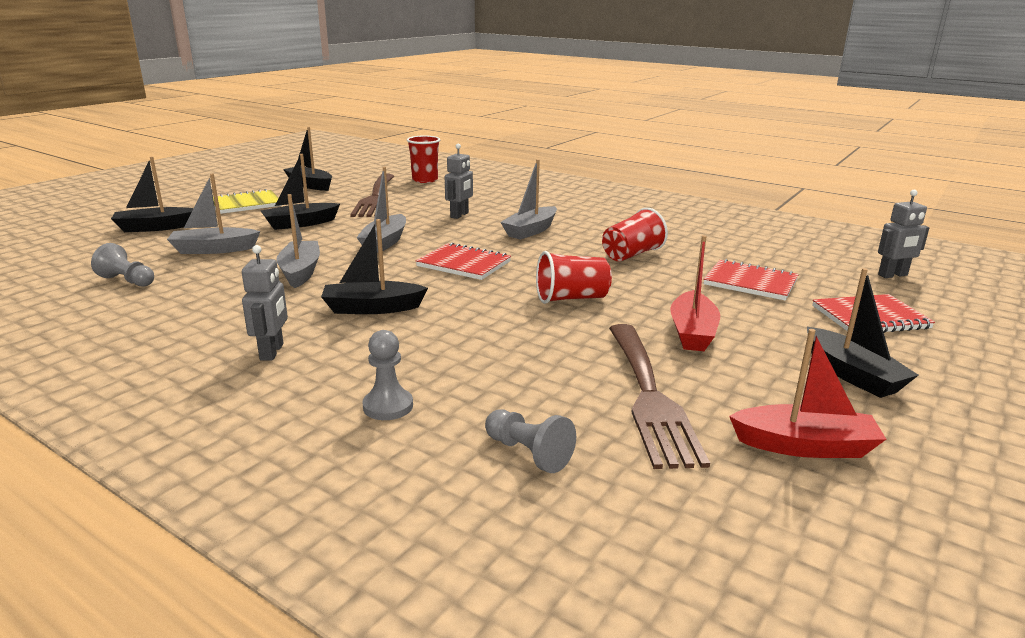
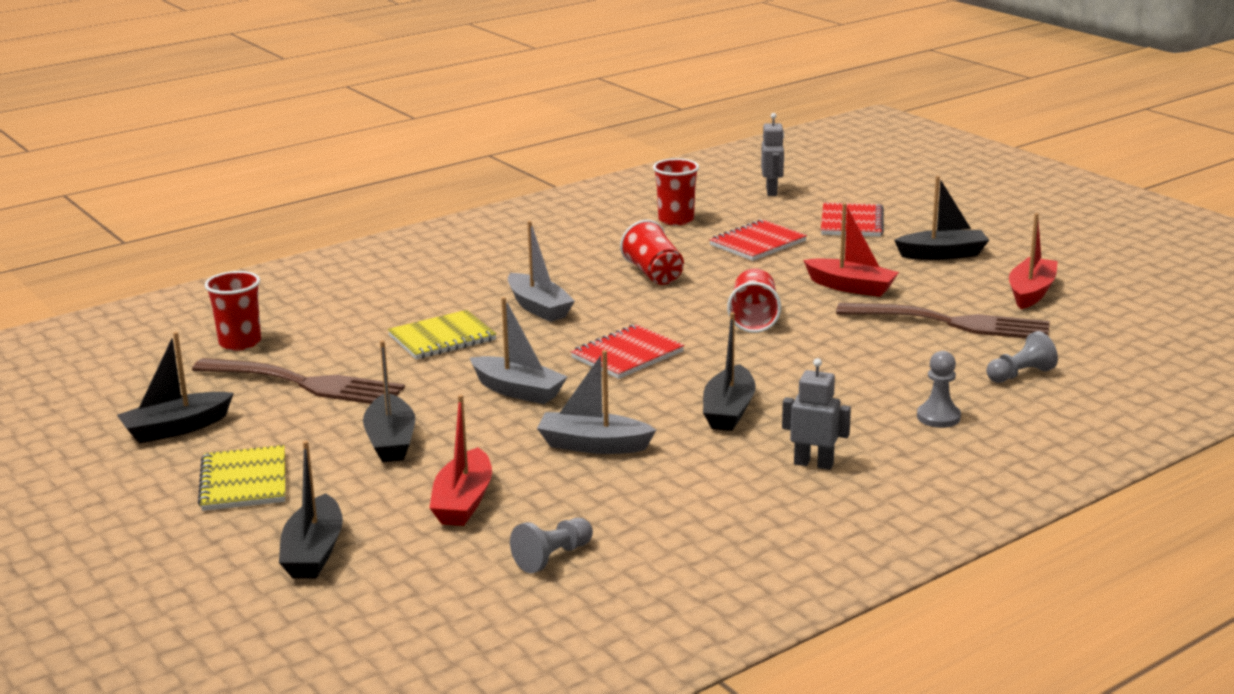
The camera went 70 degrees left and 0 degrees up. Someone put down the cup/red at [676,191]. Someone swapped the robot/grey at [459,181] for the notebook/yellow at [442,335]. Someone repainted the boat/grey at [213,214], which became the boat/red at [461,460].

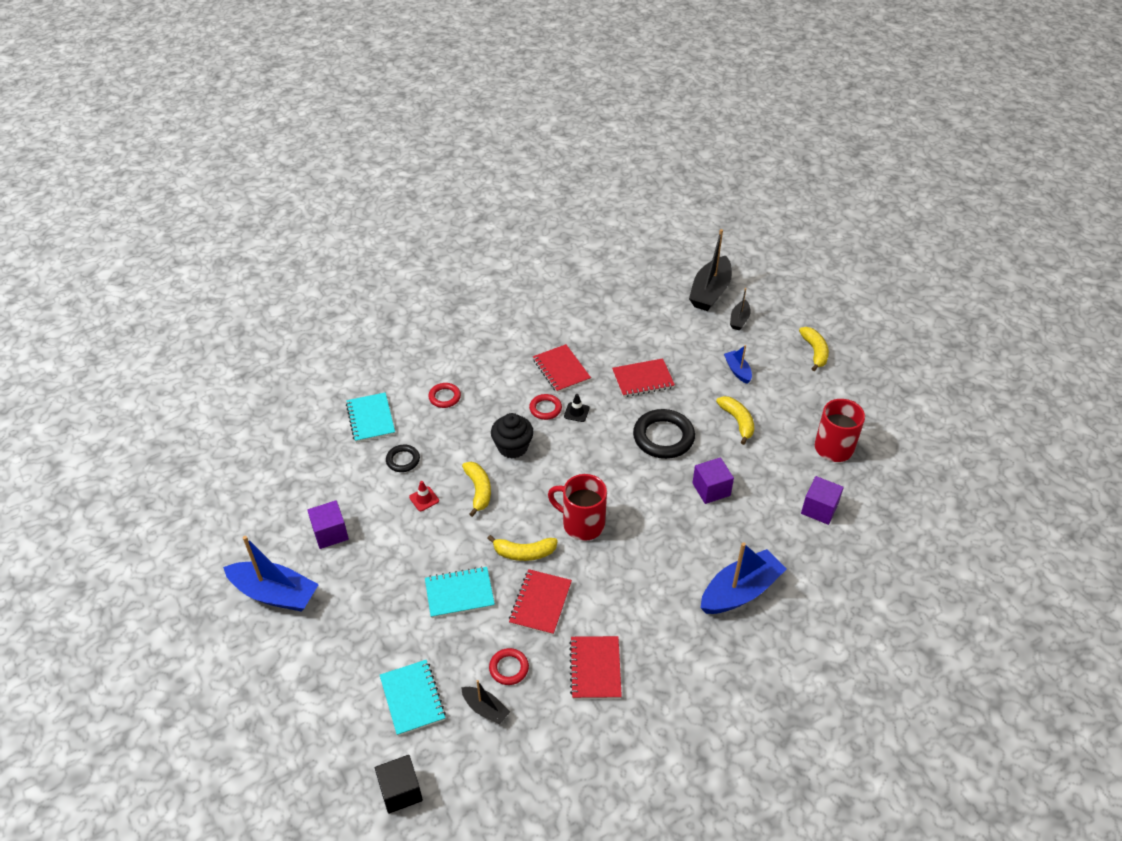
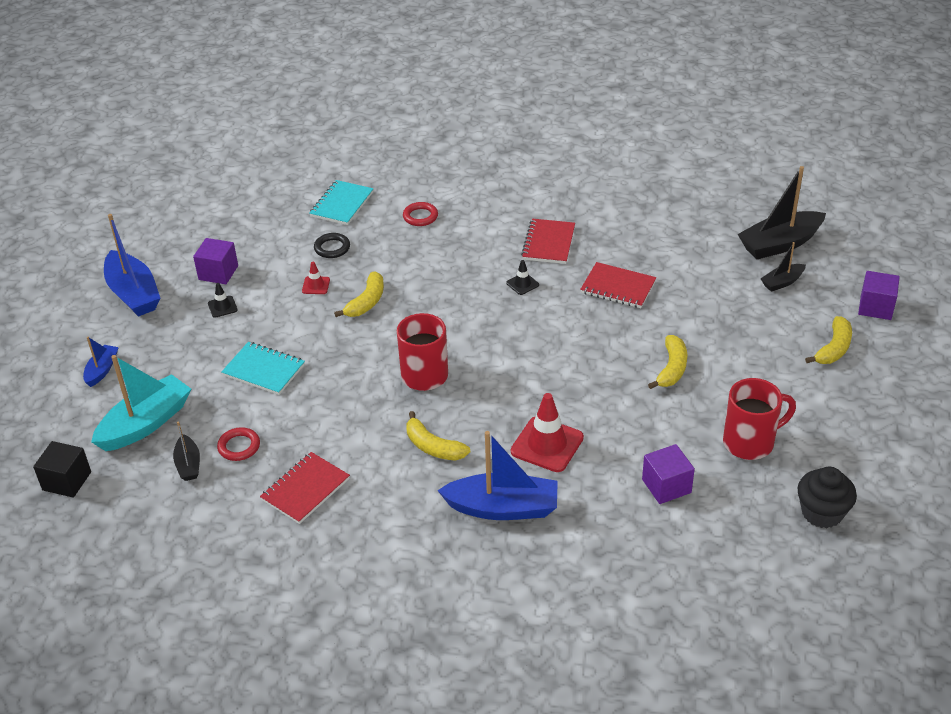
The camera went 40 degrees right and 5 degrees down. Someone took away the notebook/red at [540,602]. Someone took away the ring/red at [545,407]. Someone took away the ring/black at [664,434]. Someone put down the traffic cone/black at [222,300]. Someone put down the traffic cone/red at [547,432]. Someone carried the banana/yellow from [522,548] to [438,436]. Someone carried the cupcake/black from [512,436] to [827,497]. Someone carried the cube/purple from [713,480] to [879,295]. Someone carried the boat/blue from [738,364] to [101,362]. Someone swapped the notebook/turquoise at [413,698] for the boat/turquoise at [141,403].

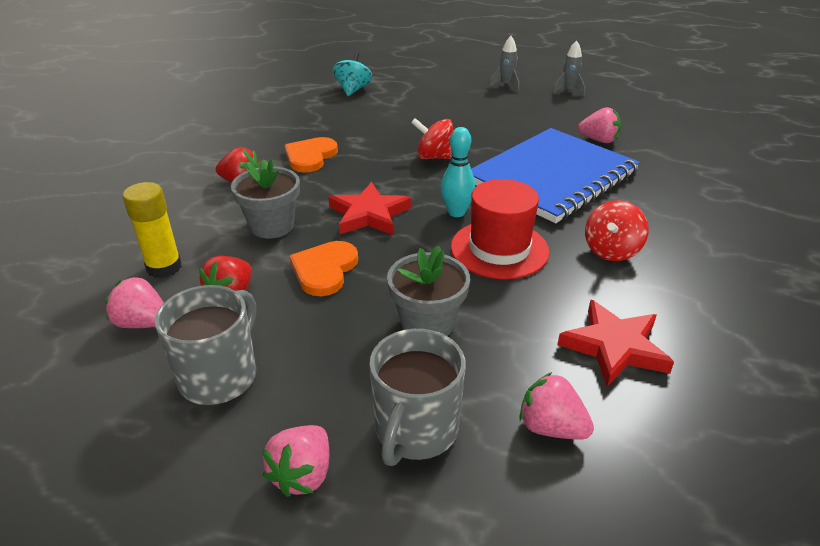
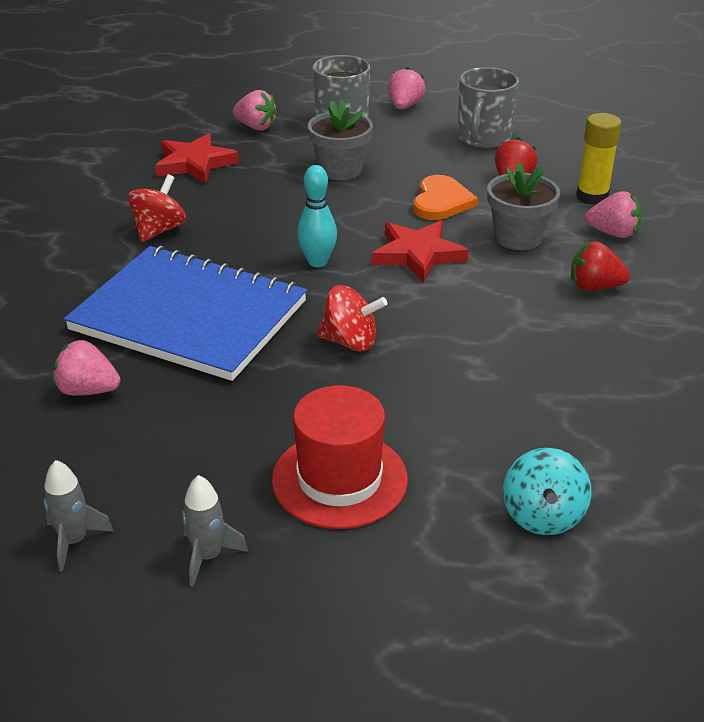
The camera went 175 degrees right and 0 degrees up. Someone took away the heart/orange at [311,155]. Someone carried the strawberry/pink from [134,302] to [613,214]. Someone carried the hat/red from [500,229] to [340,457]. Someone rotated the notebook/blue at [555,175] by 75 degrees clockwise.

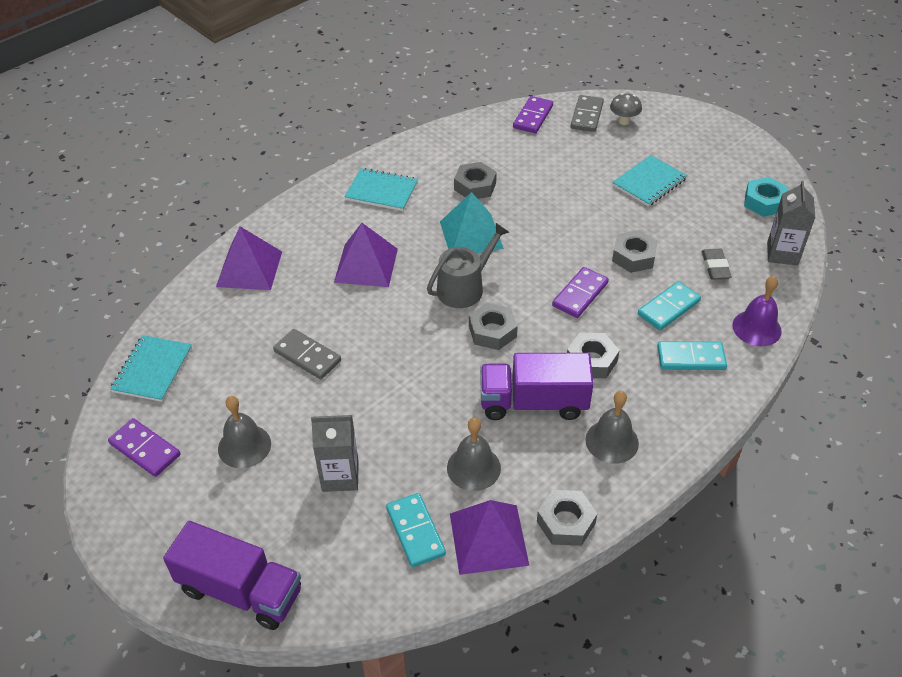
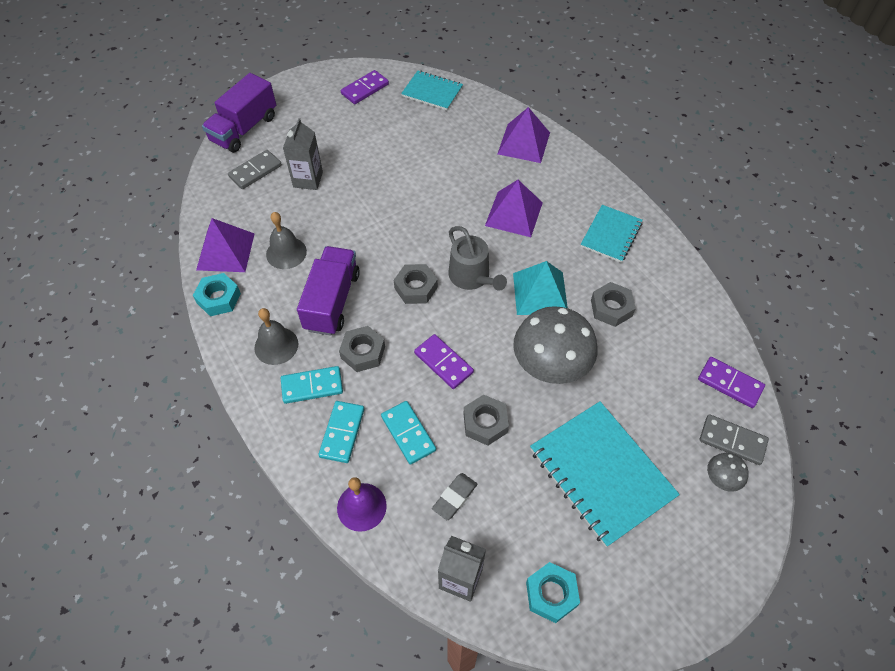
The camera went 100 degrees right and 10 degrees up. Someone took away the bell/grey at [244,432]. Someone put down the mushroom/grey at [555,345]. Someone carried the domino/grey from [307,354] to [255,169]. Someone carried the domino/turquoise from [416,530] to [312,385]. Someone repainted the nut/grey at [567,518], which became the nut/turquoise at [217,294]. Someone rotated the eraser/grey at [717,264] by 60 degrees counterclockwise. Someone scaled the notebook/turquoise at [649,181] by 1.71.

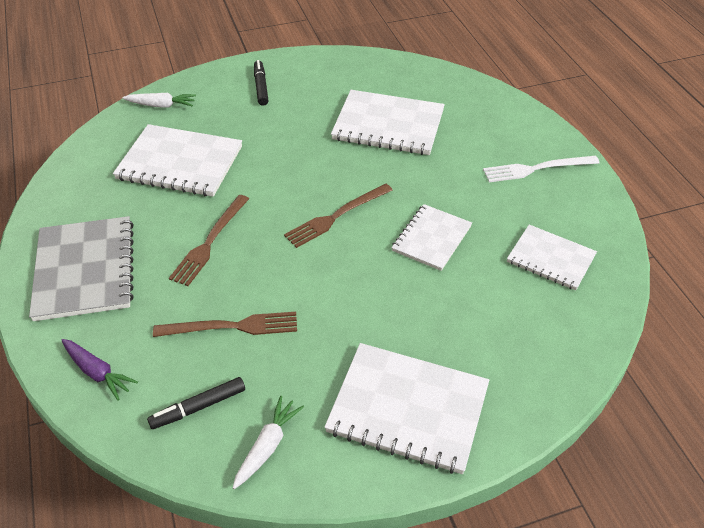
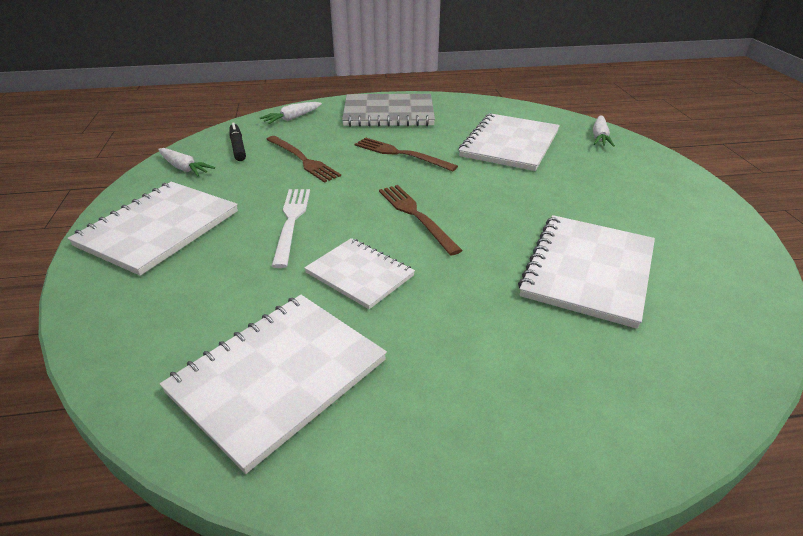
The camera went 100 degrees right and 10 degrees down. Someone took away the marker/black at [261,83]. Someone carried the fork/white from [541,169] to [291,228]. Someone repainted the carrot/purple at [99,370], which became the carrot/white at [291,113]. Someone rotated the fork/brown at [225,324] by 45 degrees counterclockwise. Someone scaled the notebook/white at [552,257] by 1.61.

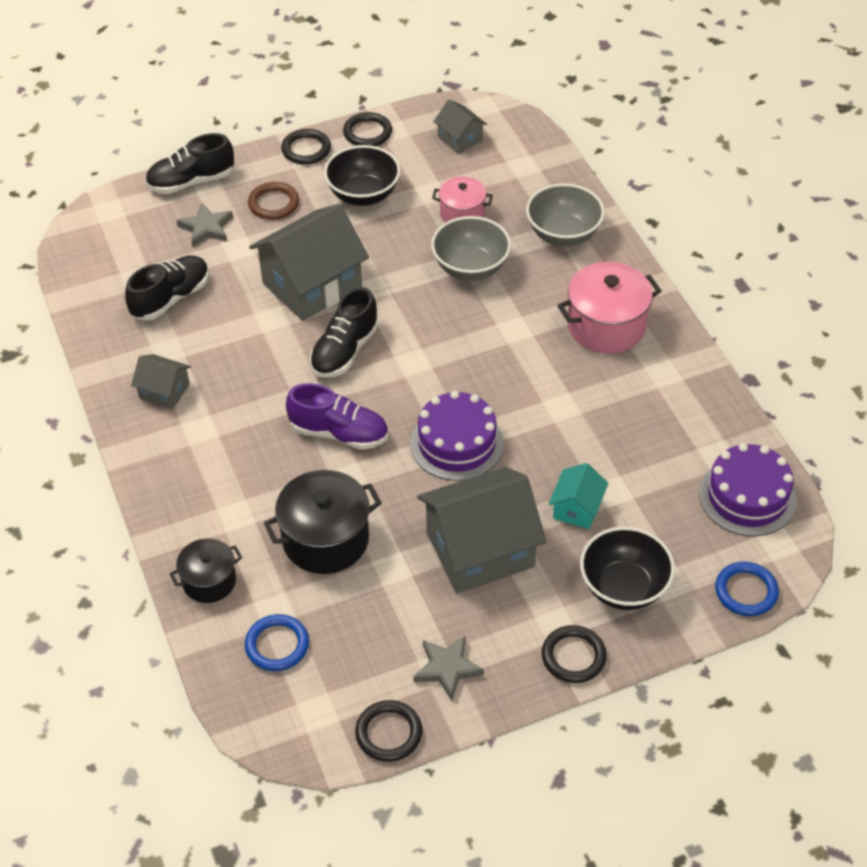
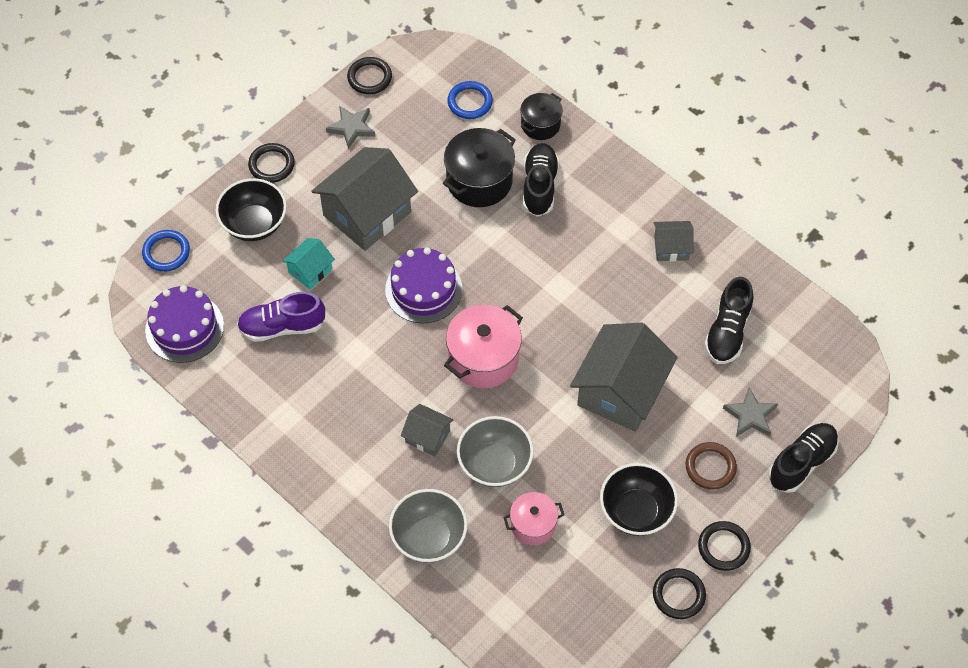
The camera went 155 degrees right and 10 degrees up. Someone carried the shoe/purple from [337,416] to [281,317]. Someone carried the shoe/black from [344,332] to [541,180]. Someone carried the house/grey from [460,127] to [427,430]. Someone carried the pot/pink from [609,308] to [483,346]. Someone rotated the house/turquoise at [578,496] by 45 degrees clockwise.

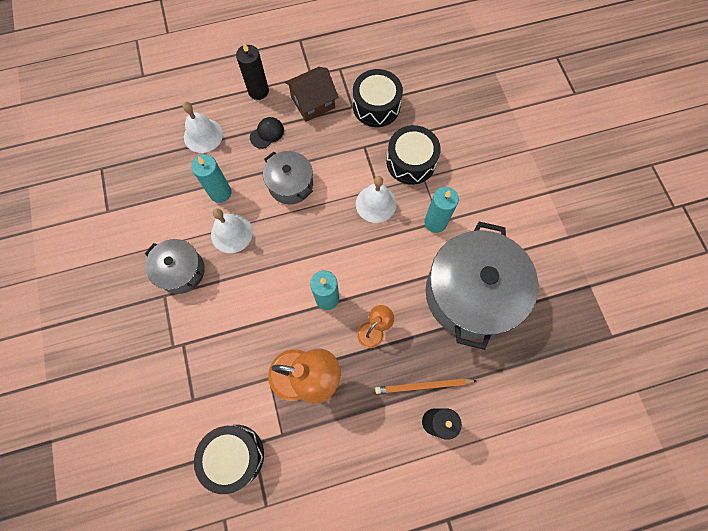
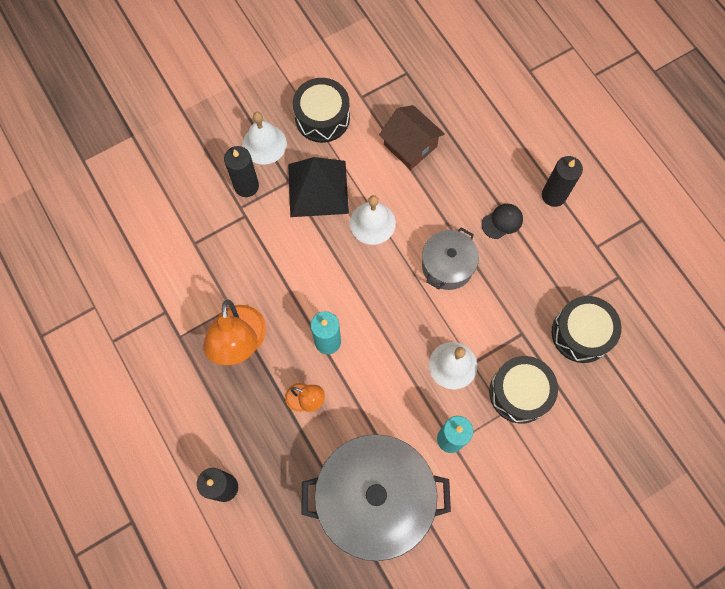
The camera went 75 degrees right and 0 degrees up. Someone took away the candle/turquoise at [211,178]. Someone took away the pencil/orange at [426,386]. Someone put down the candle/black at [241,171]. Someone carried the bell/white from [203,127] to [264,138]. Someone carried the drum/black from [229,459] to [321,110]. Someone carried the house/brown from [311,94] to [412,137]. Someone swapped the pot/grey at [175,266] for the pyramid/black at [318,187]. Someone rotated the cap/black at [267,133] by 60 degrees counterclockwise.

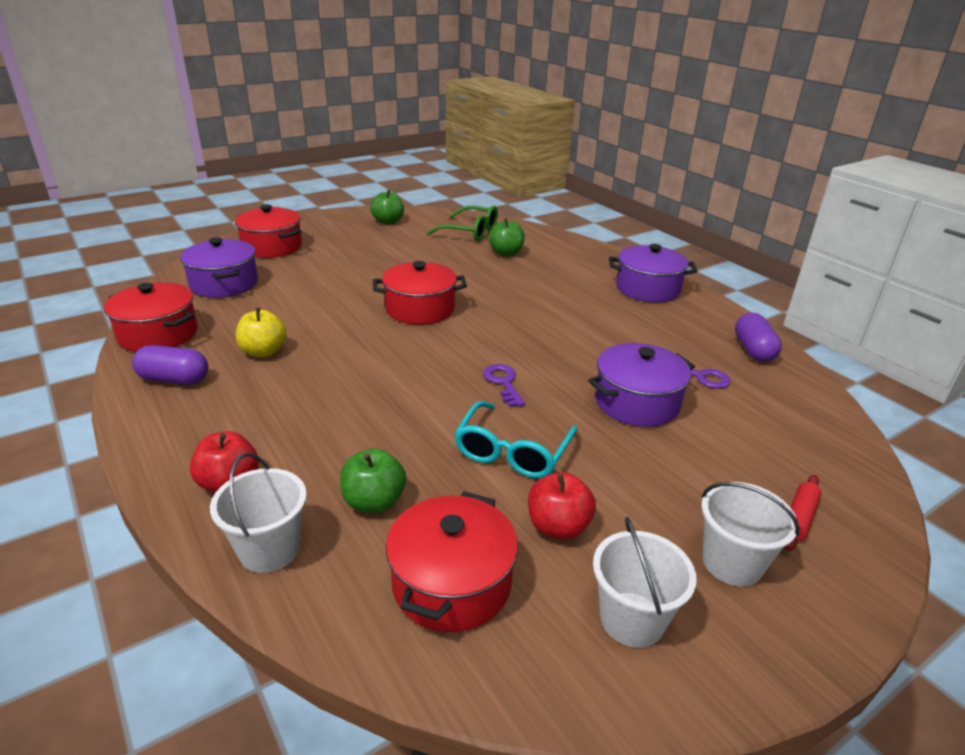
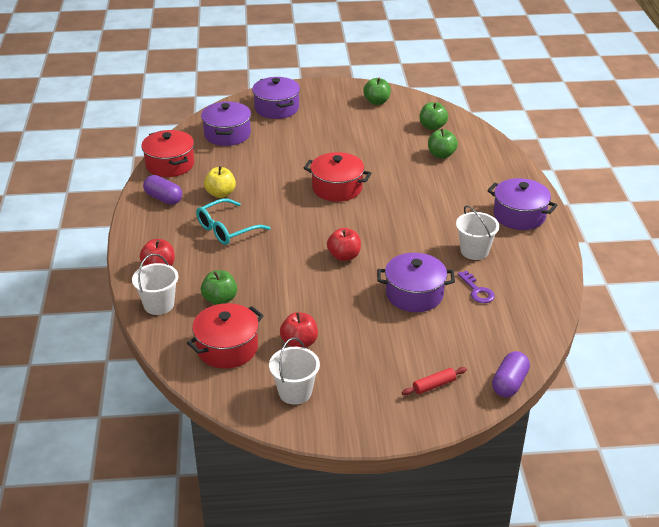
The camera went 30 degrees right and 5 degrees up. Someone carried the glasses/turquoise from [515,439] to [233,222]. Someone carried the bucket/white from [750,534] to [477,232]. Someone carried the capsule/purple from [758,337] to [511,374]. Someone swapped the glasses/green at [462,223] for the apple/green at [434,116]. Someone swapped the key/purple at [504,385] for the apple/red at [344,244]. Someone repainted the pot/red at [268,231], which became the pot/purple at [276,98].

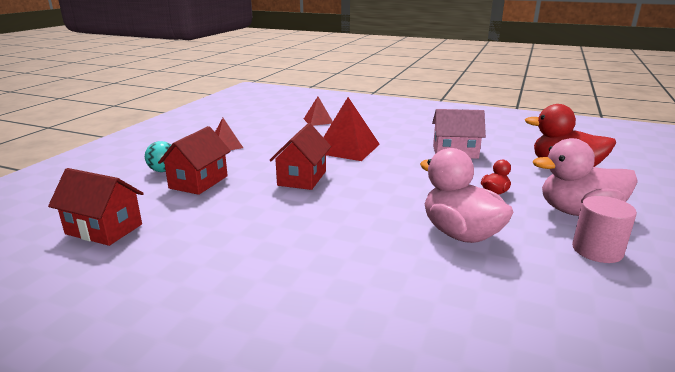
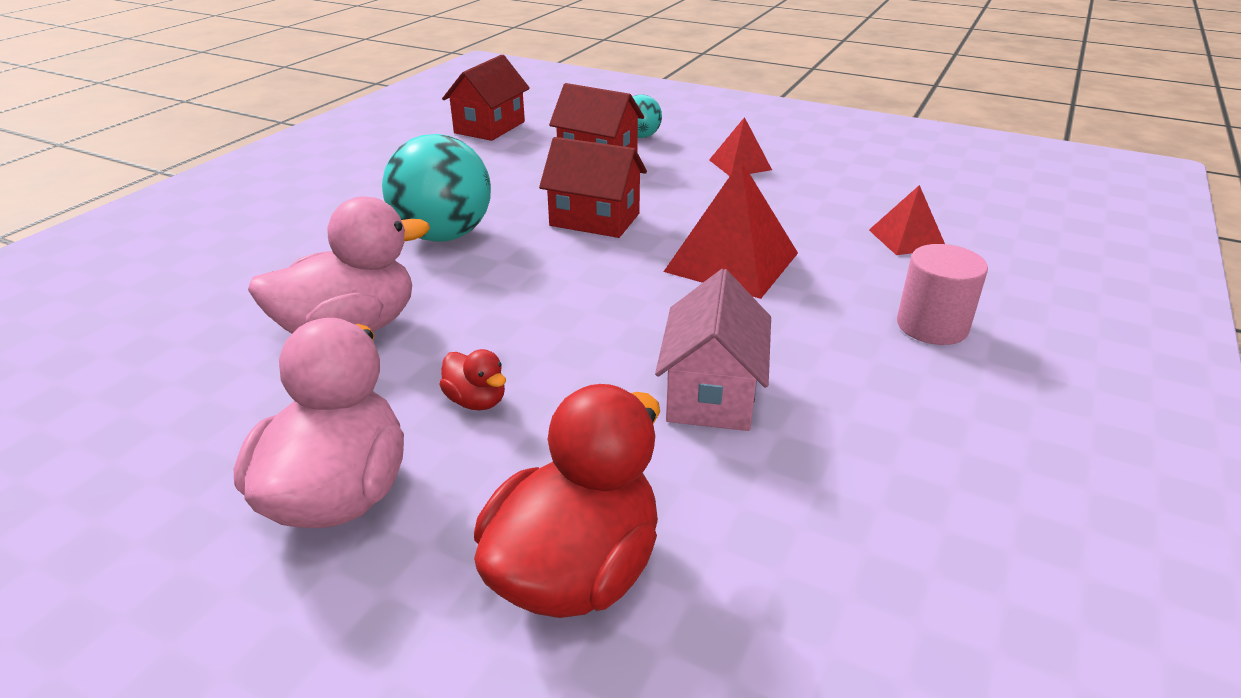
The camera went 95 degrees right and 10 degrees up. Someone put down the ball/turquoise at [436,188]. Someone carried the cylinder/pink from [604,229] to [942,294].

